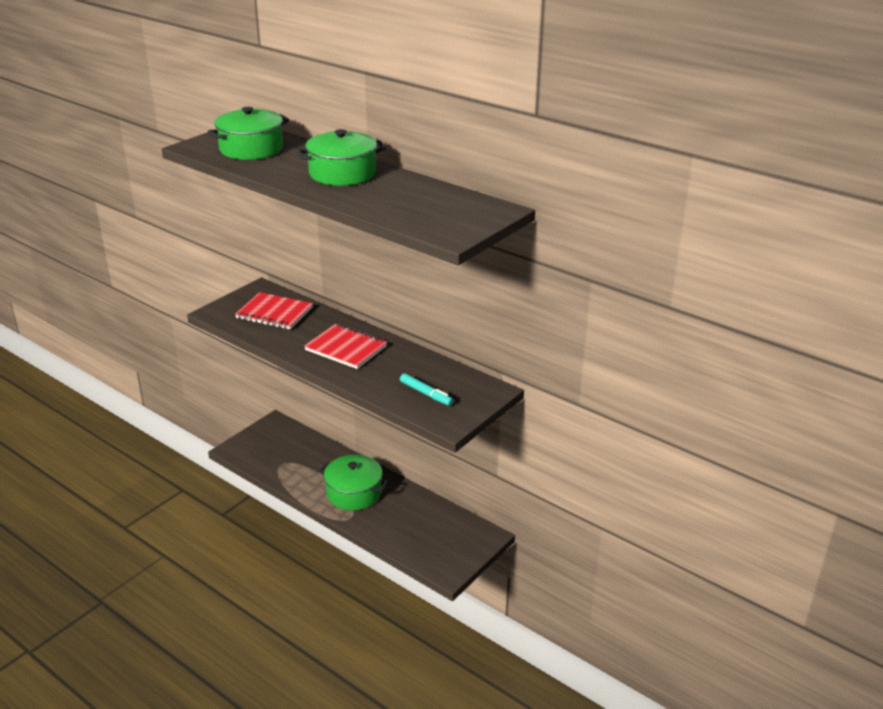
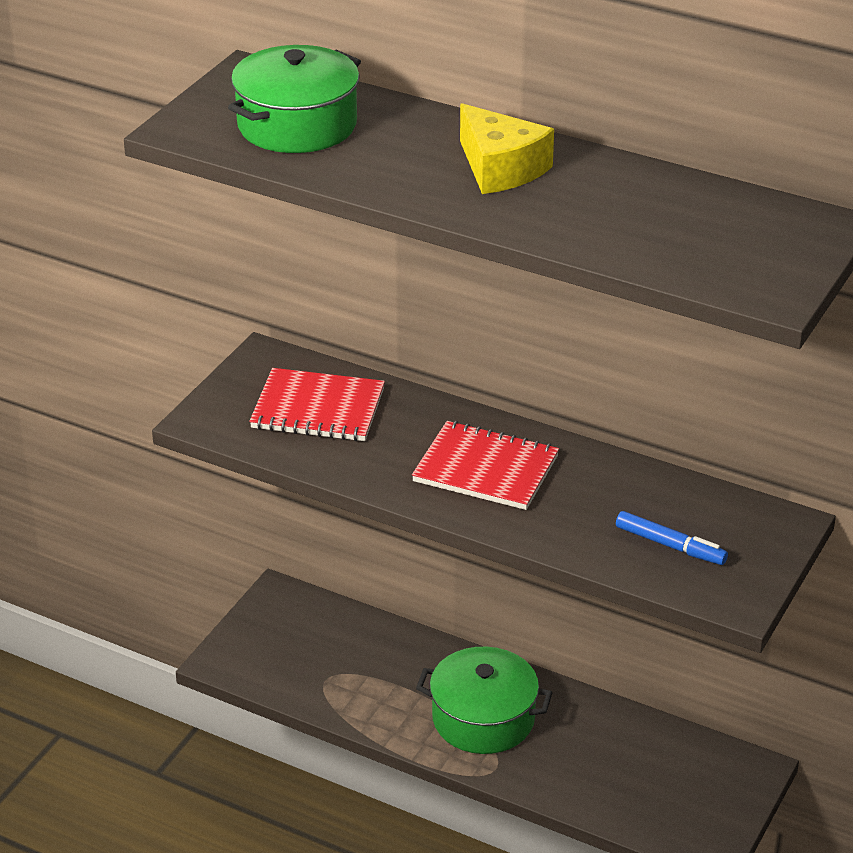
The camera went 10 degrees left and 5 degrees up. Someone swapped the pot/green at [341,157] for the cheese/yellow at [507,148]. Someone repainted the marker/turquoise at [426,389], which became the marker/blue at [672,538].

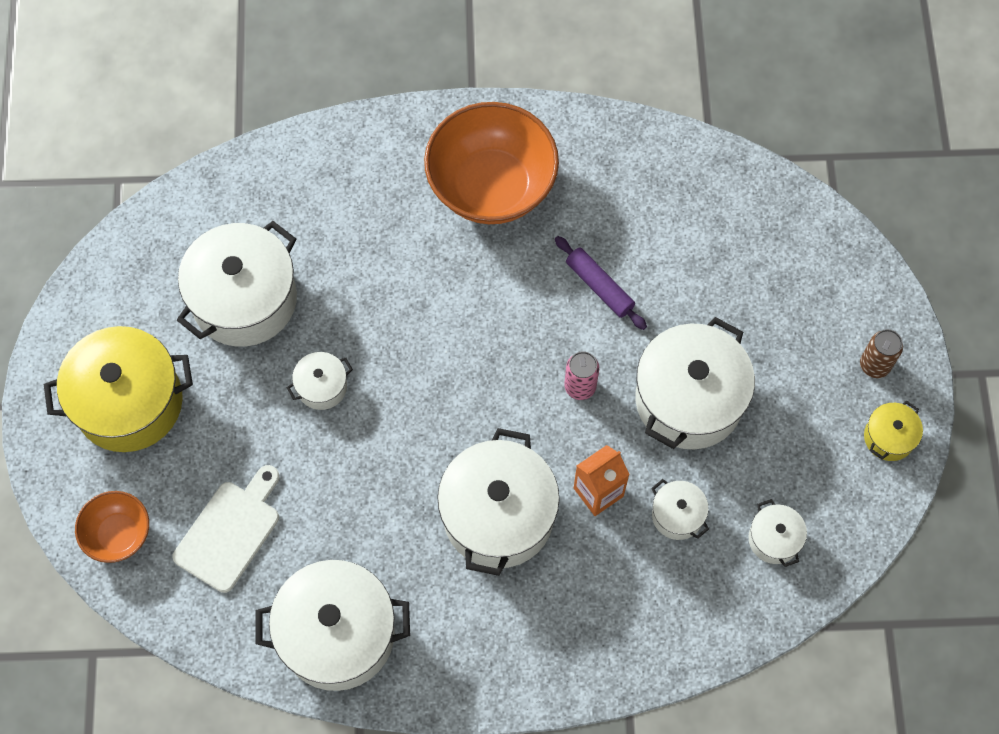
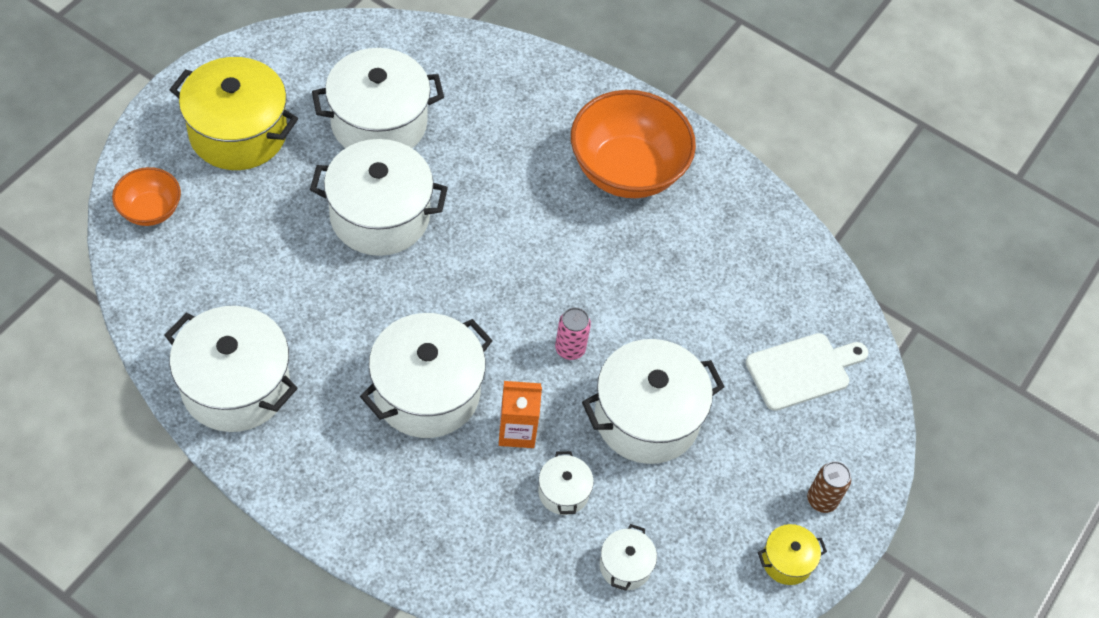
The camera went 30 degrees right and 10 degrees down. Someone took away the rolling pin/purple at [601,283]. Someone carried the cutting board/white from [226,529] to [806,372]. Someone scaled the pot/white at [320,381] by 2.14.

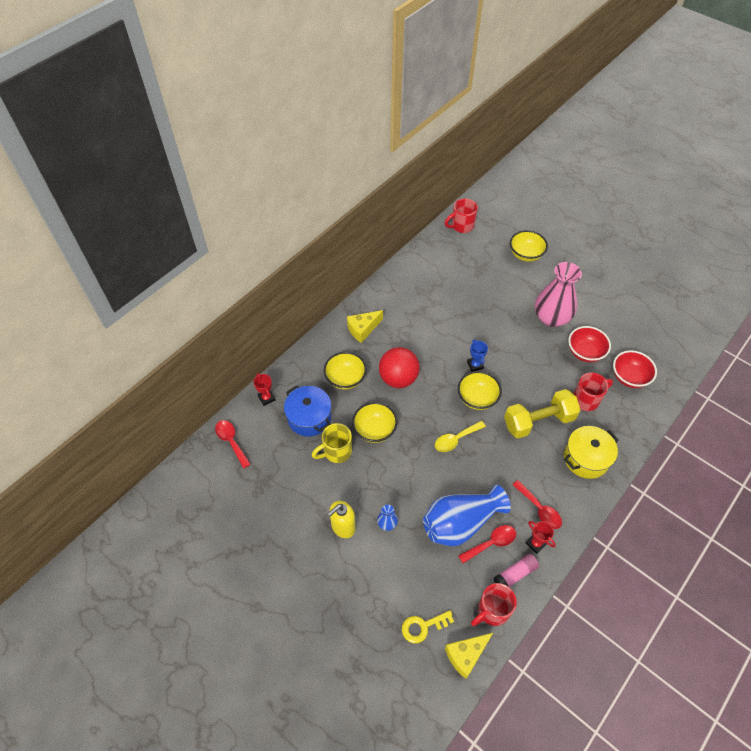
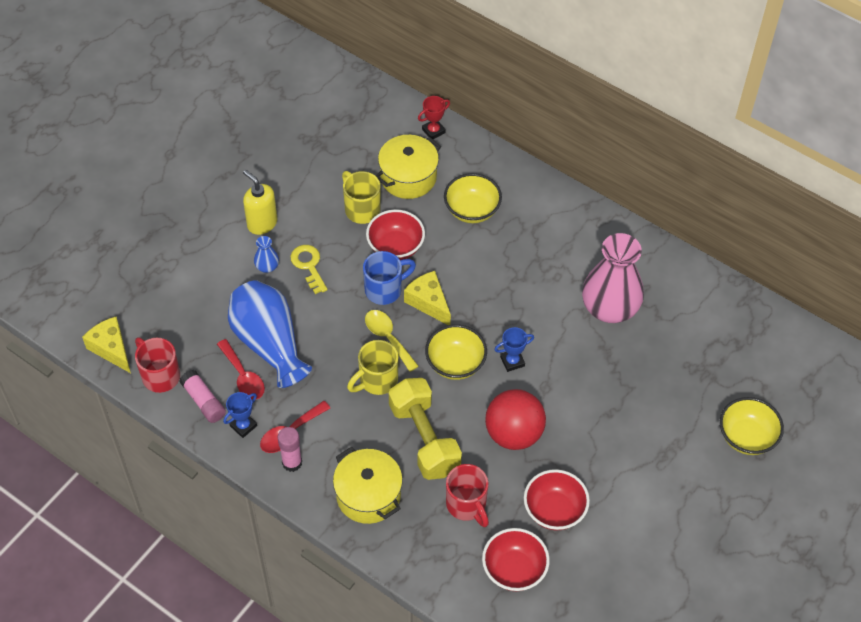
The camera went 85 degrees right and 0 degrees up. Someone took away the spoon/red at [233,444]. Someone took away the mug/red at [461,216]. Someone put down the glue stick/pink at [290,449]. Someone put down the mug/yellow at [373,367]. Someone put down the mug/blue at [389,278]. Someone carried the cheese/yellow from [365,326] to [427,298]. Someone carried the ball/red from [399,367] to [515,419]. Someone carried the key/yellow from [428,626] to [309,269]. Someone carried the vase/pink from [558,294] to [613,278]. Someone repainted the pot/blue at [308,410], which became the pot/yellow at [408,167]. Someone repainted the bowl/yellow at [375,422], which became the bowl/red at [395,234]. Someone repainted the trophy/red at [541,537], which became the trophy/blue at [240,415].

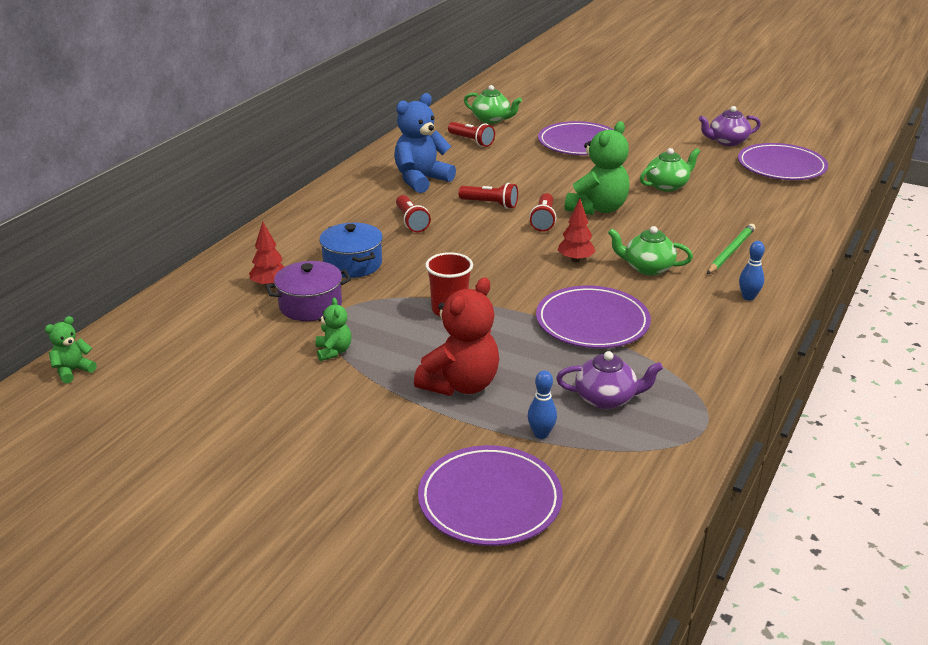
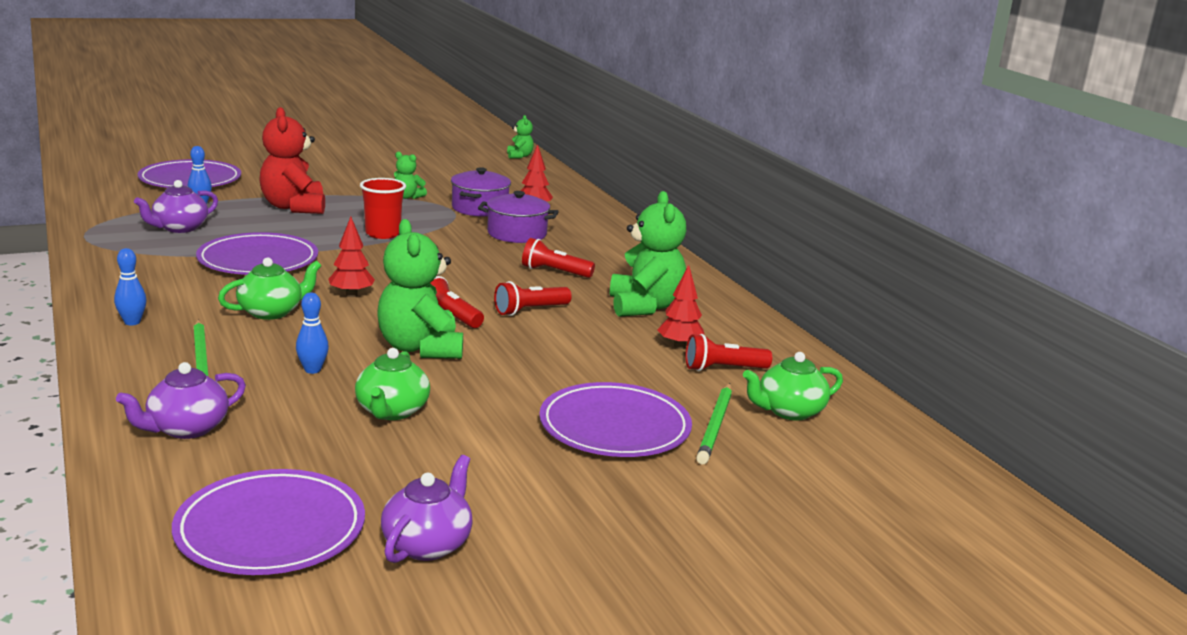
The camera went 125 degrees right and 10 degrees down. Someone put down the teapot/purple at [181,400]. Someone put down the bowling pin/blue at [312,333]. Someone put down the tree/red at [681,307]. Someone put down the pencil/green at [714,423]. Someone repainted the pot/blue at [351,250], which became the pot/purple at [518,217]. Someone repainted the teddy bear/blue at [425,143], which became the teddy bear/green at [648,254].

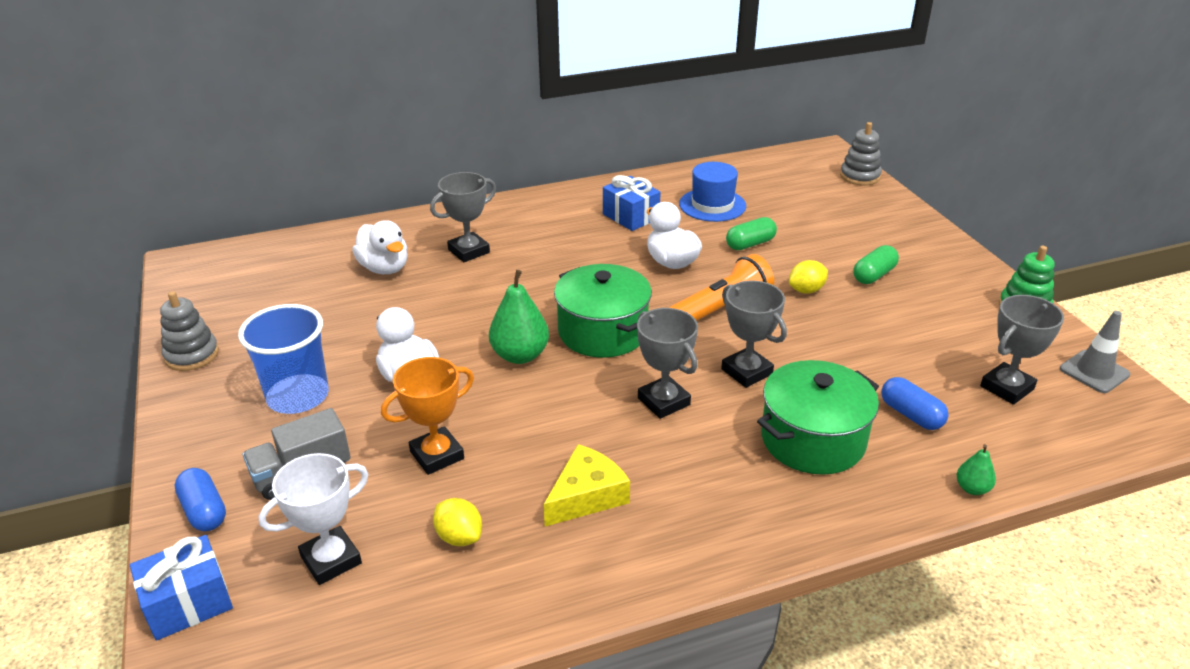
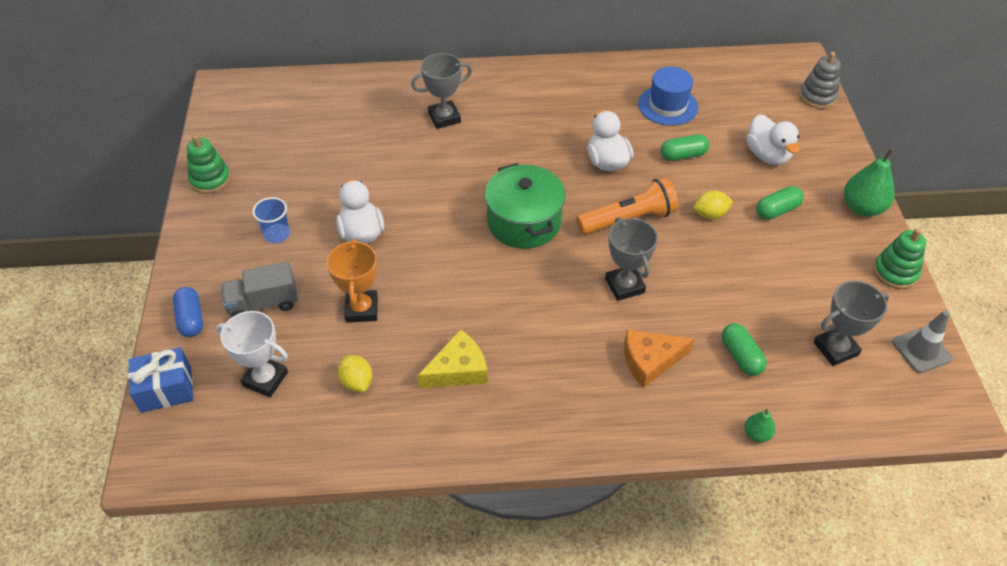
The camera went 15 degrees right and 15 degrees up. Someone took away the gift/blue at [632,203]. Someone took away the trophy/grey at [667,363]. Someone carried the duck/white from [380,247] to [773,139]. Someone carried the pear/green from [519,317] to [869,182]. Someone swapped the pot/green at [818,417] for the cheese/orange at [659,359]. Someone repainted the stacking toy/grey at [189,331], which became the stacking toy/green at [209,164]. Someone repainted the capsule/blue at [915,403], which became the capsule/green at [744,349]. Someone rotated the trophy/white at [313,519] by 45 degrees clockwise. Someone rotated the trophy/orange at [427,416] by 75 degrees counterclockwise. Someone scaled the cup/blue at [283,359] by 0.56.

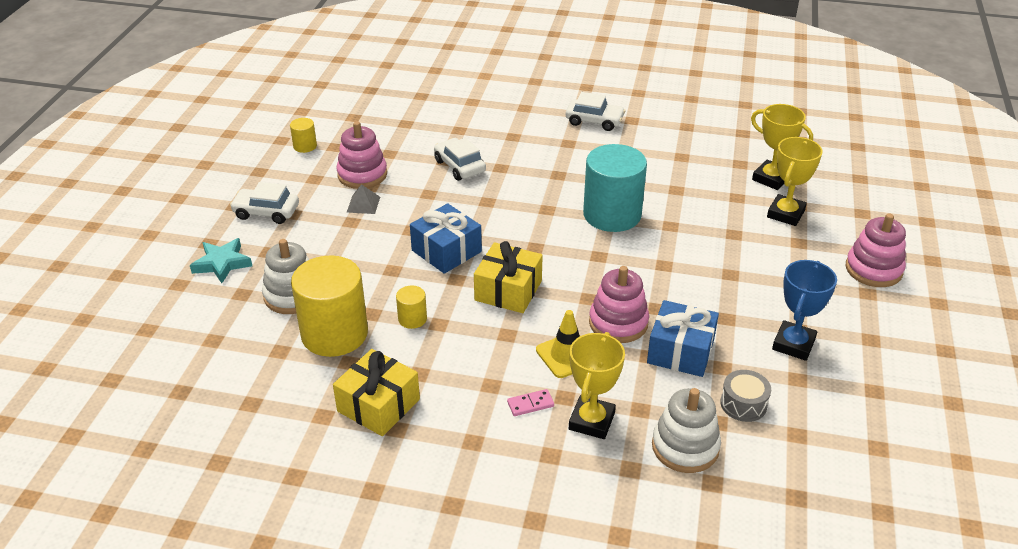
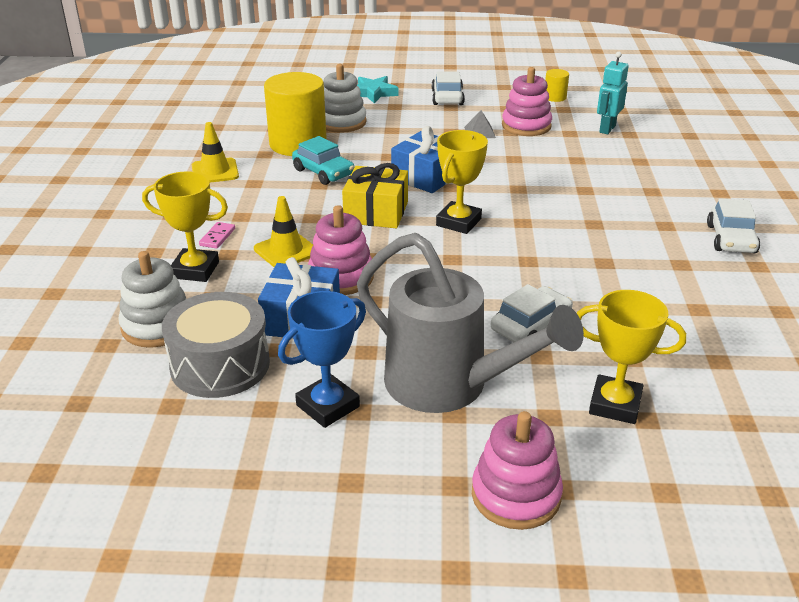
The camera went 80 degrees right and 5 degrees down. Someone took away the cylinder/turquoise at [615,188]. Someone put down the watering can/grey at [470,323]. Someone put down the robot/turquoise at [613,93]. Someone carried the car/white from [460,159] to [532,313]. Someone carried the trophy/yellow from [782,147] to [462,182]. Someone swapped the gift/yellow at [376,392] for the traffic cone/yellow at [215,152]. Someone swapped the cylinder/yellow at [411,307] for the car/turquoise at [323,160]. Someone rotated the domino/pink at [530,402] by 45 degrees clockwise. Someone rotated the trophy/blue at [804,310] by 60 degrees counterclockwise. Someone scaled the drum/grey at [745,396] by 1.83.

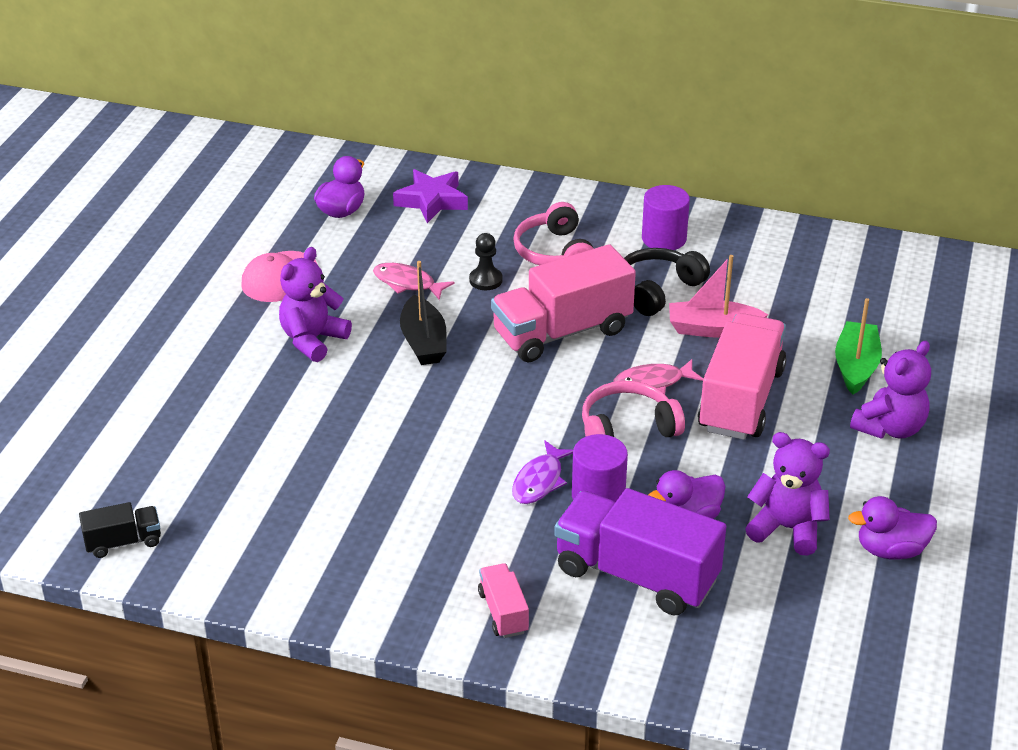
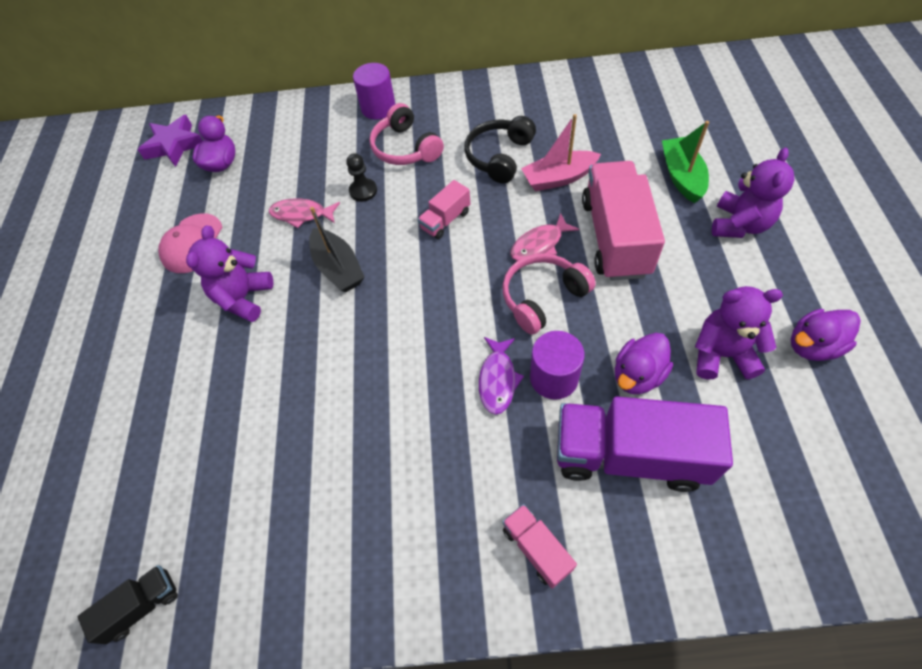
The camera went 15 degrees left and 20 degrees up. Someone carried the star/purple from [430,196] to [170,141]. Someone carried the cylinder/purple from [666,217] to [374,91]. Someone scaled the truck/pink at [563,303] by 0.48.

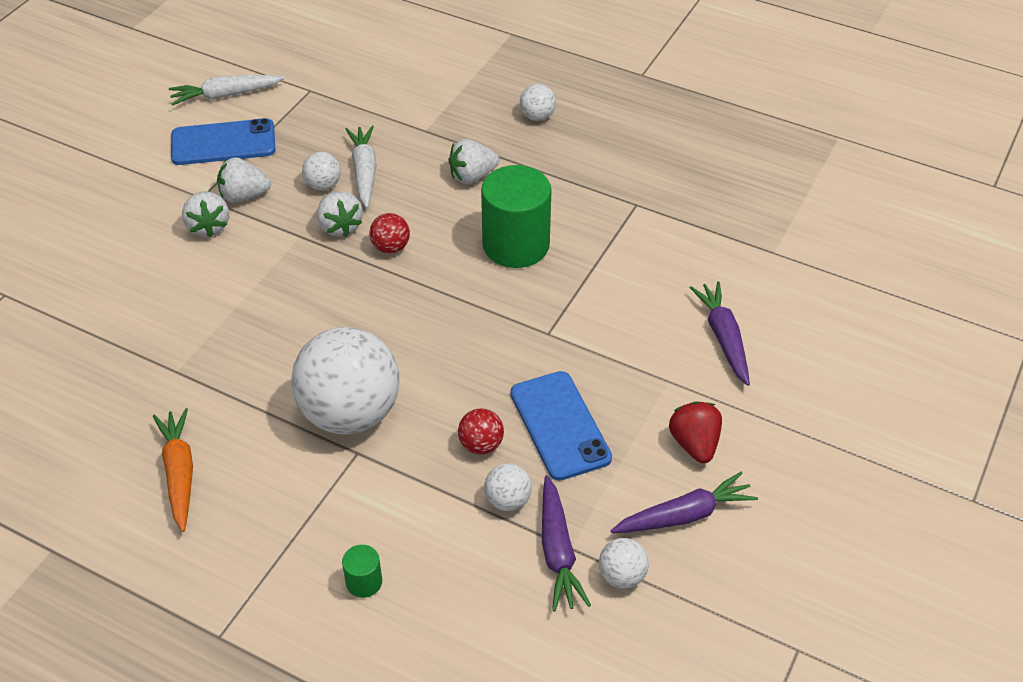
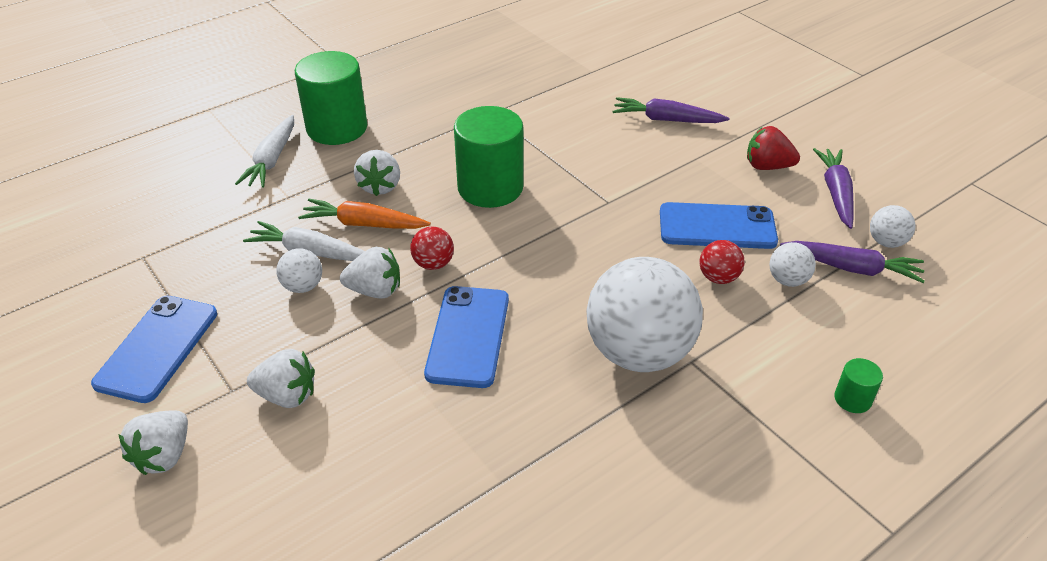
The camera went 65 degrees left and 5 degrees down. Someone put down the phone/blue at [466,337]. Someone carried the carrot/orange from [173,470] to [364,214]. Someone carried the carrot/white from [227,90] to [264,151]. Someone carried the strawberry/white from [244,180] to [153,442]. Someone swapped the ball/white at [538,102] for the cylinder/green at [331,98].

